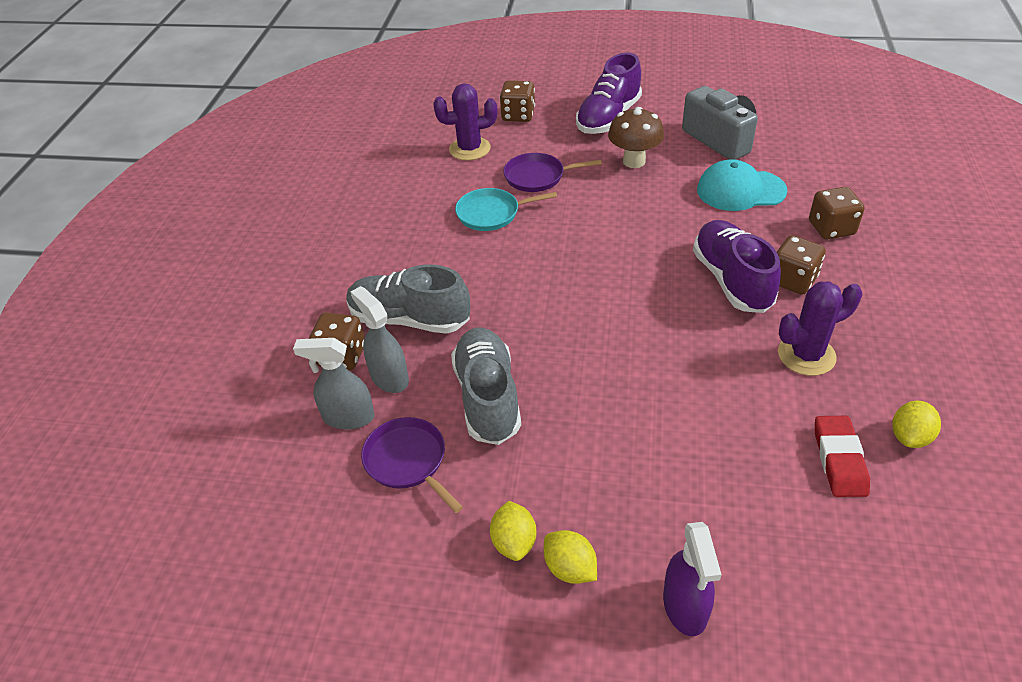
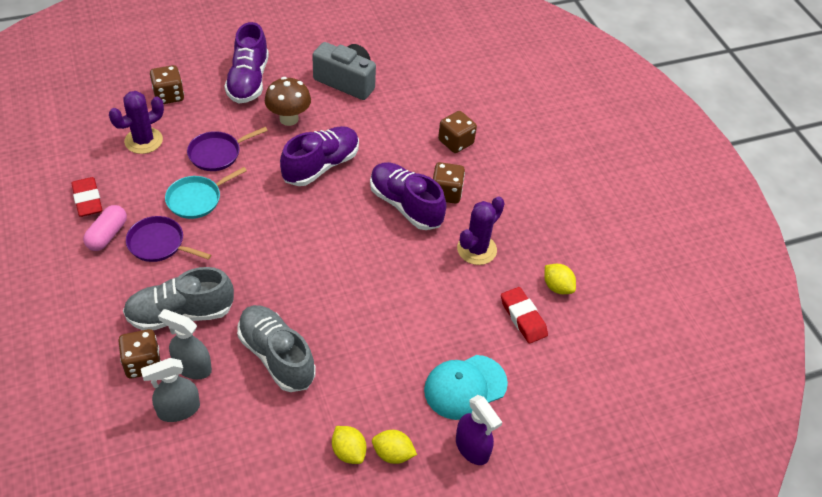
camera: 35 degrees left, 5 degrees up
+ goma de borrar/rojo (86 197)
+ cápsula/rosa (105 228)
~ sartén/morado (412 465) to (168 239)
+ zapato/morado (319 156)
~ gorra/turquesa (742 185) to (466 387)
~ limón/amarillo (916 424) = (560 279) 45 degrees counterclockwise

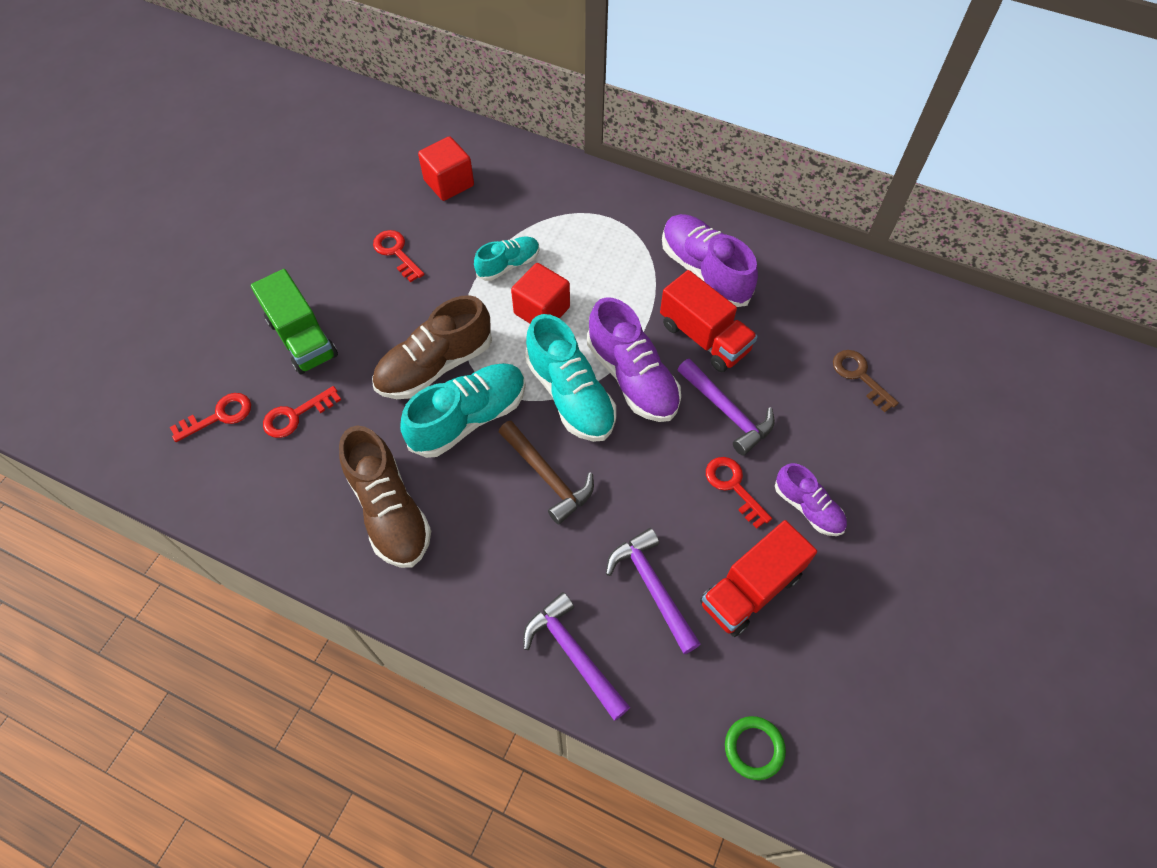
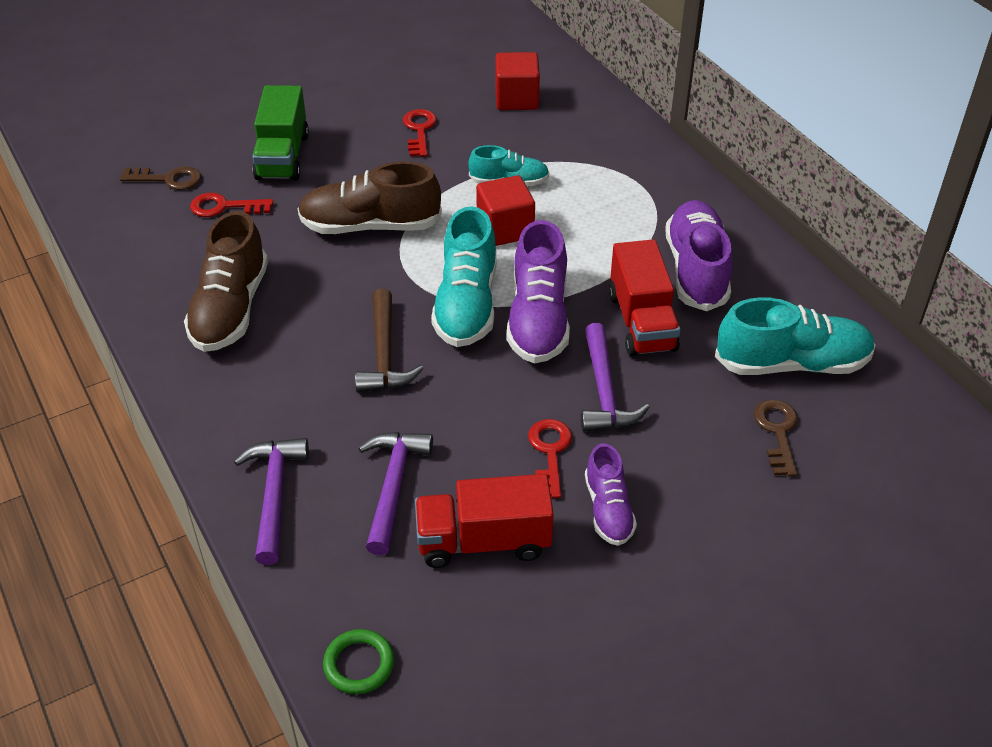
camera: 35 degrees right, 15 degrees down
~ llave/rojo (210 417) to llave/marrón (160 178)
~ zapato/turquesa (463 410) to (795 336)

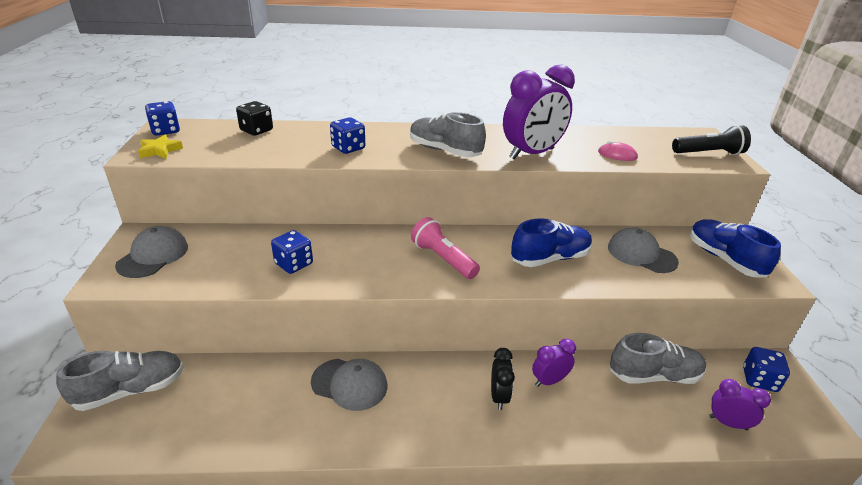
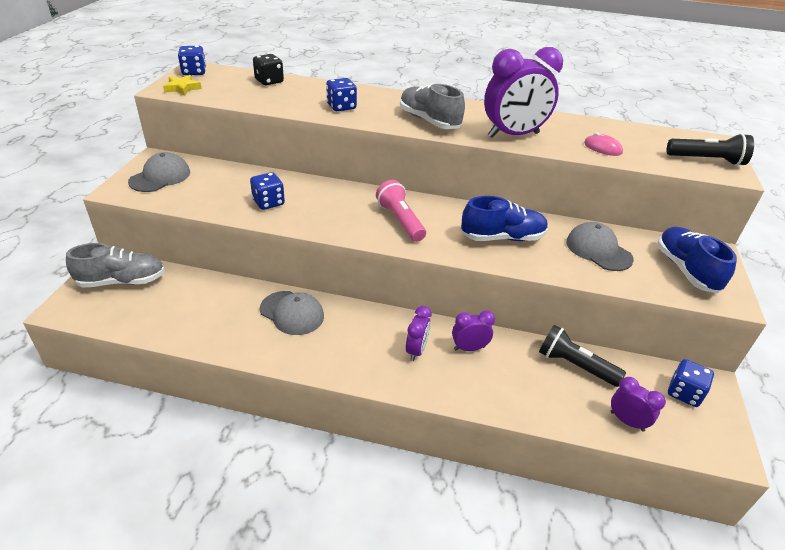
camera: 15 degrees right, 5 degrees up
~ despertador/negro (503 379) to despertador/morado (418 333)
~ zapato/gris (658 358) to lámpara de mano/negro (582 356)

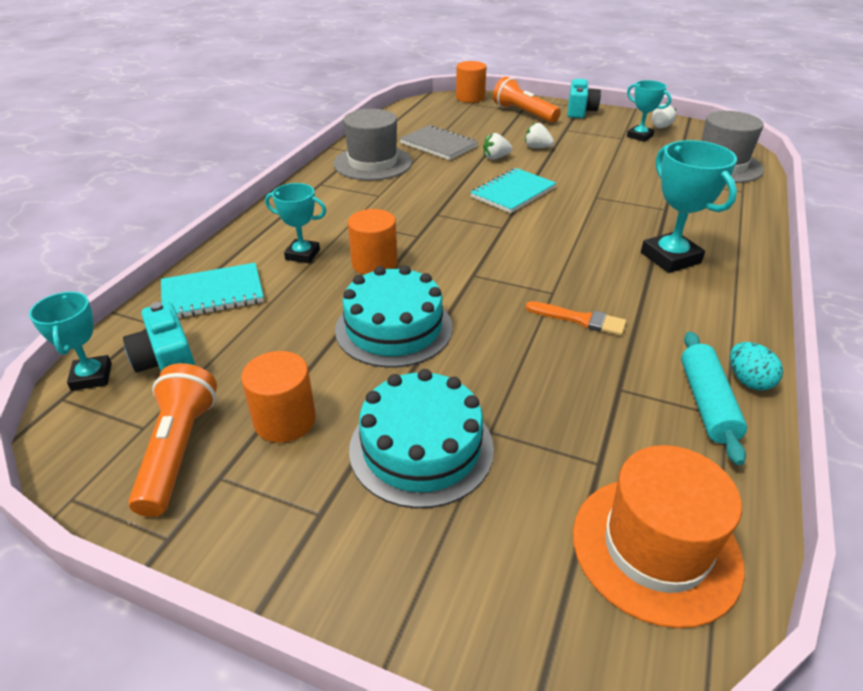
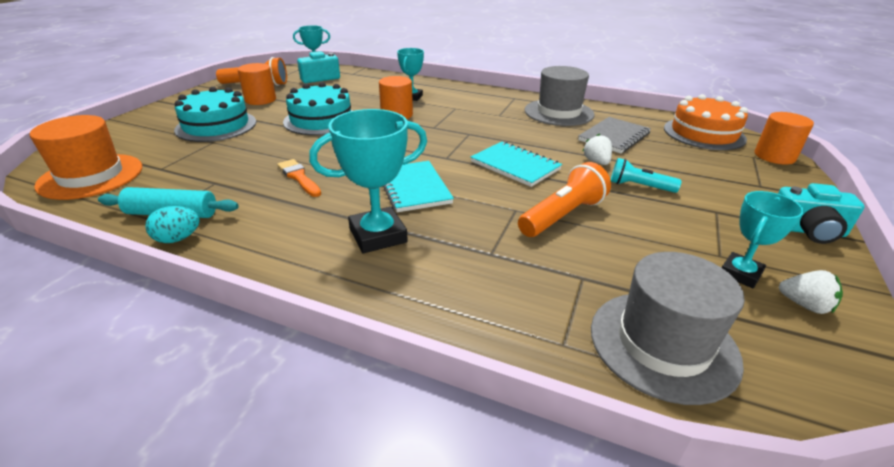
camera: 90 degrees right, 5 degrees down
~ pincel/naranja (575 318) = (299 178) 120 degrees clockwise
~ cuaderno/turquesa (212 290) to (418 186)
~ lámpara de mano/naranja (527 99) to (564 199)
~ fresa/blanco (539 135) to lámpara de mano/turquesa (646 175)
+ tarta/naranja (706 122)

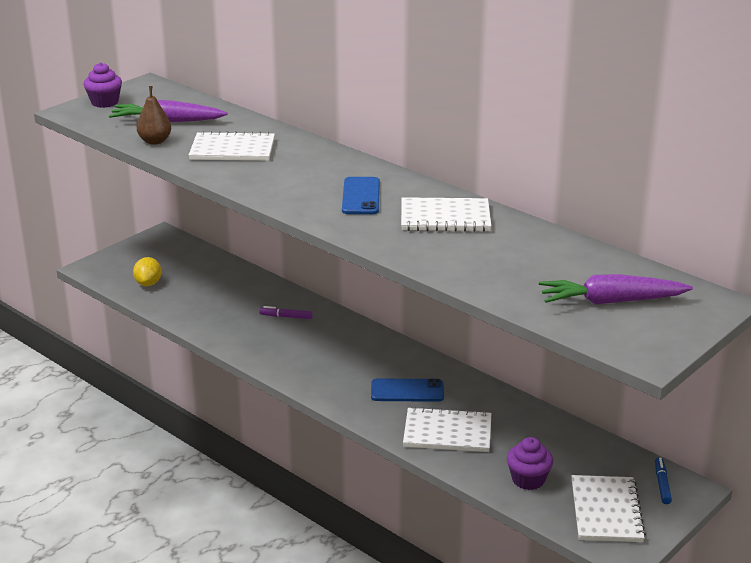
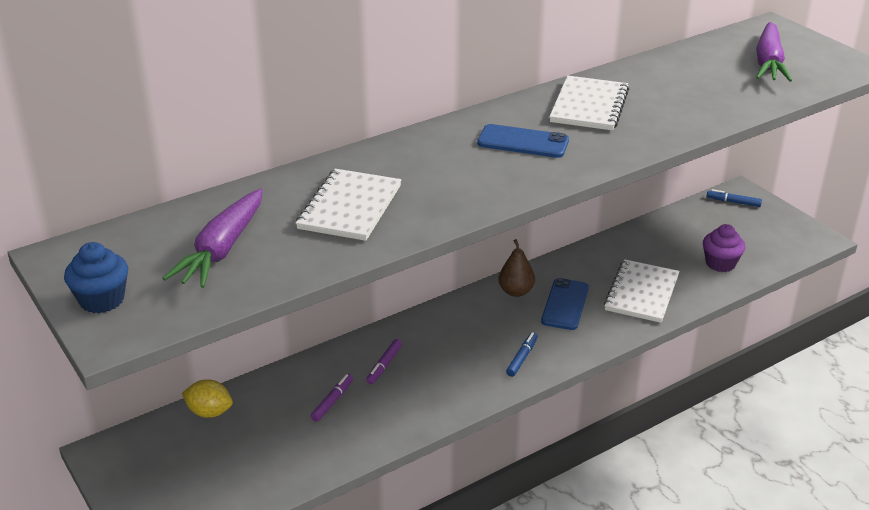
camera: 75 degrees left, 5 degrees up
~ magdalena/morado (103 85) to magdalena/azul (96 277)
~ limón/amarillo (147 271) to (207 398)
+ rotulador/morado (332 398)
~ pera/marrón (154 115) to (516 268)
+ rotulador/azul (522 354)
- cuaderno/blanco (609 508)

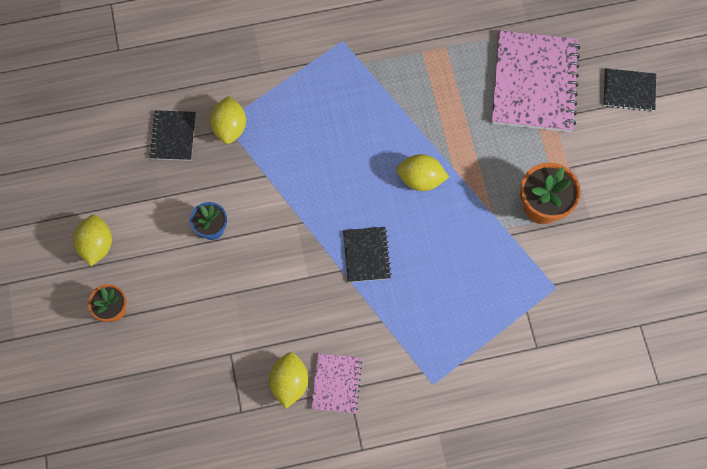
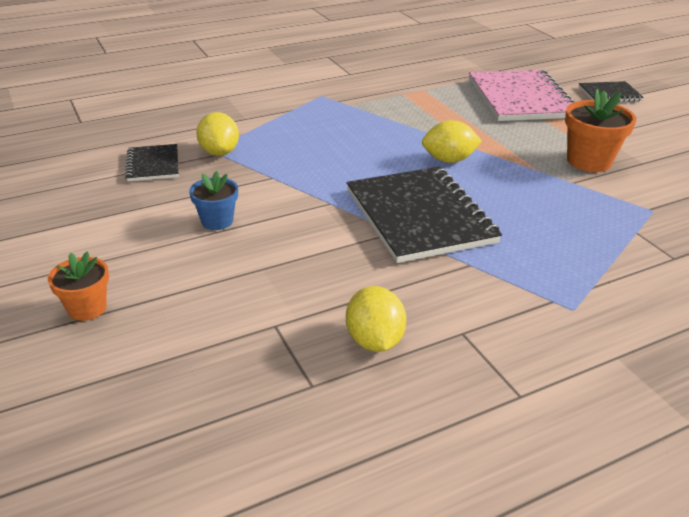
camera: 15 degrees left, 35 degrees down
~ cuaderno/negro (367 254) = (424 215) x1.99
- limón/amarillo (92 240)
- cuaderno/rosa (336 383)

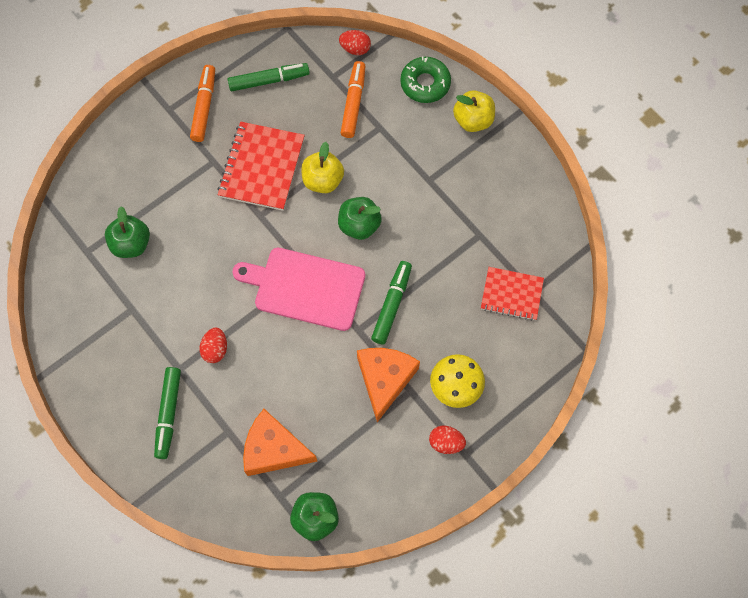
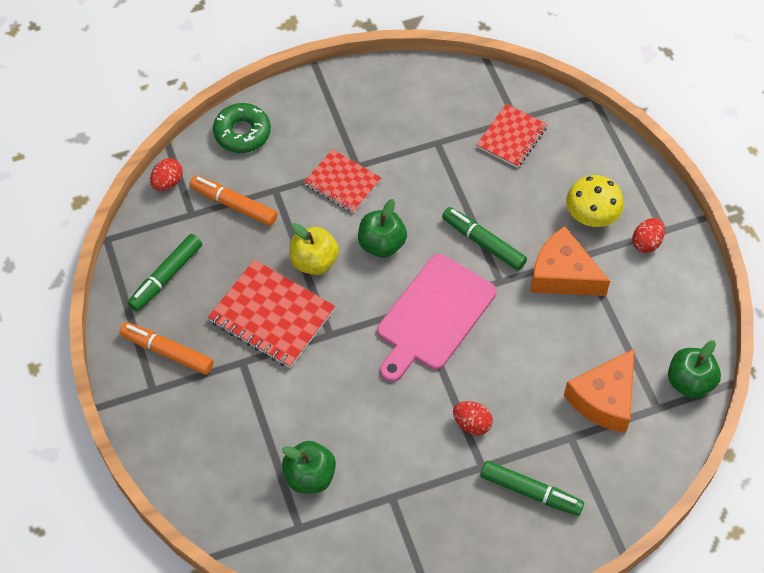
camera: 70 degrees left, 10 degrees down
~ rotulador/verde (269 77) = (164 273) 150 degrees counterclockwise
+ cuaderno/rojo (342 181)
- manzana/amarillo (474 111)

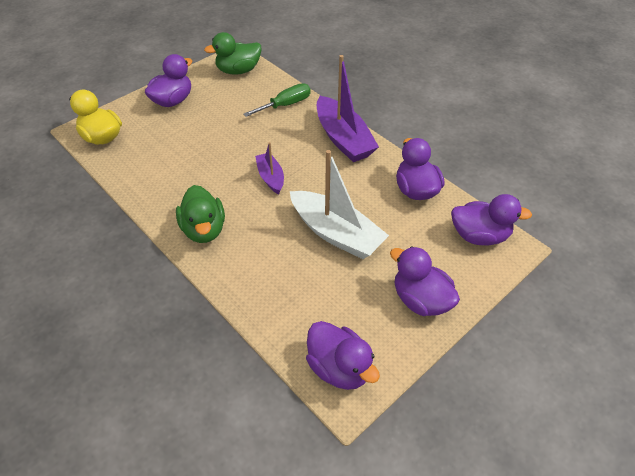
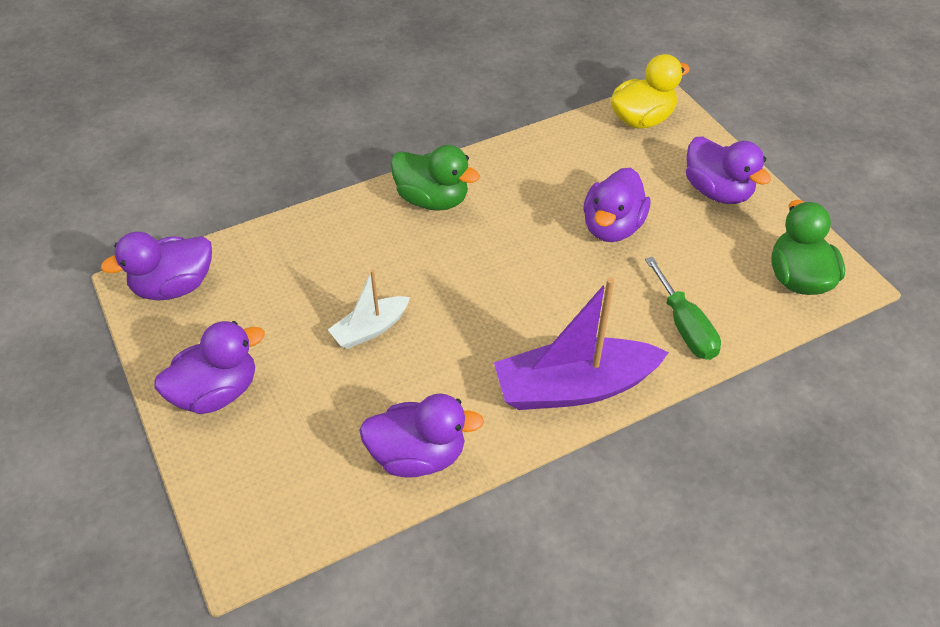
camera: 105 degrees right, 0 degrees up
~ barco/blanco (339 204) = (369 309) x0.54
~ pato/verde (200 214) = (435 178) 150 degrees counterclockwise
~ pato/morado (491 219) to (616 205)
- barco/morado (269 168)

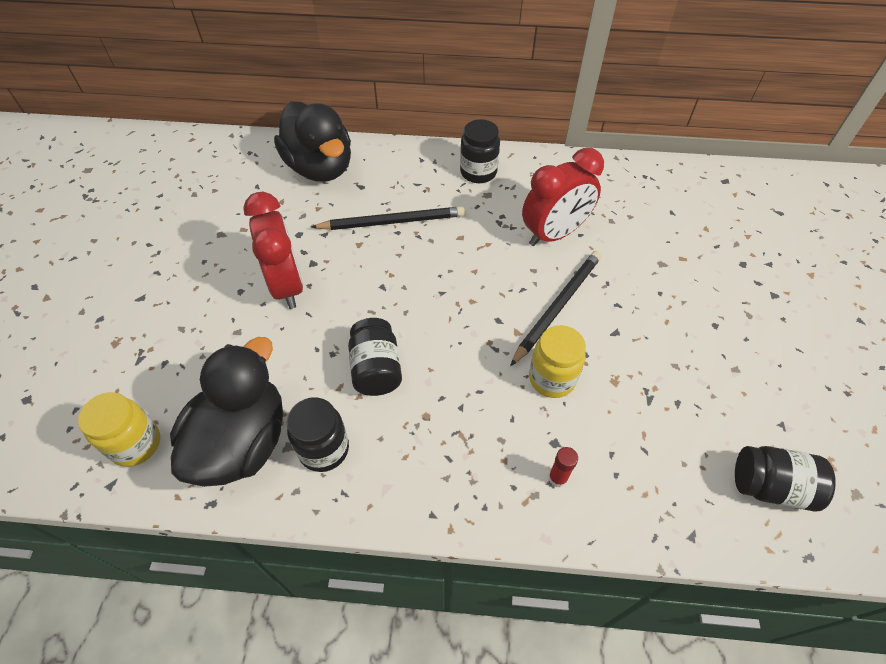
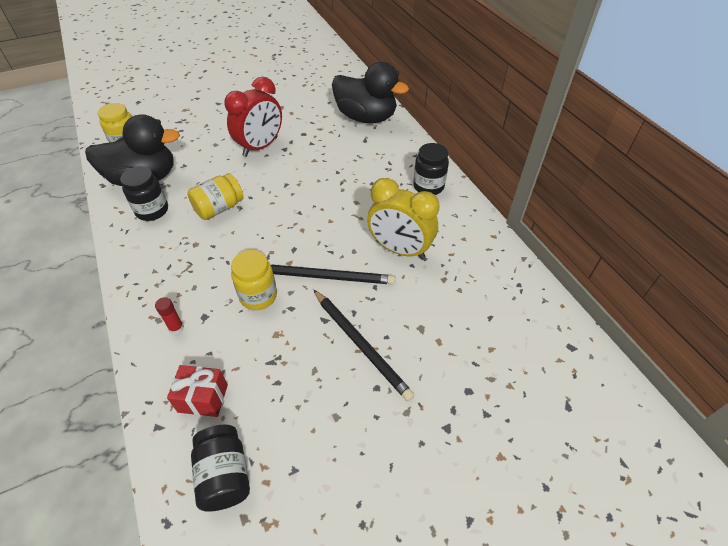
camera: 60 degrees right, 5 degrees down
+ regalo/rojo (197 391)
~ tarro/negro (375 357) to tarro/amarillo (215 196)
~ lápiz/negro (388 218) to (363 345)
~ pato/negro (312 141) = (370 92) 90 degrees counterclockwise
~ despertador/rojo (563 197) to despertador/amarillo (403 219)

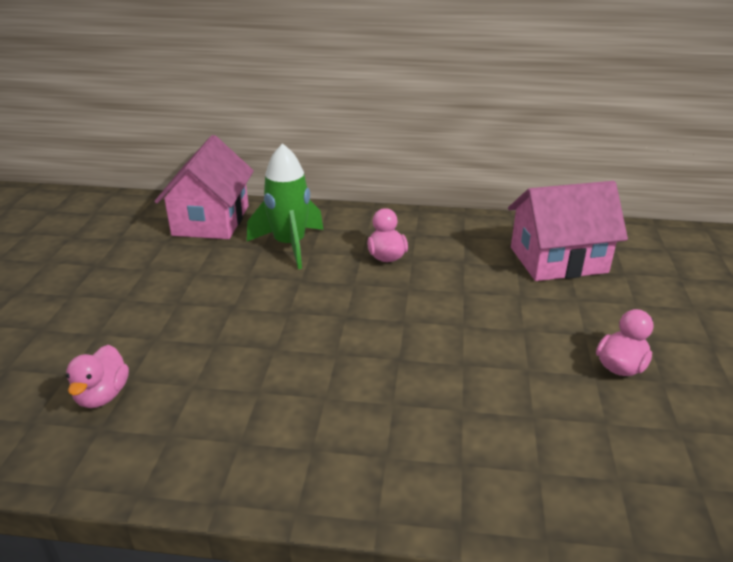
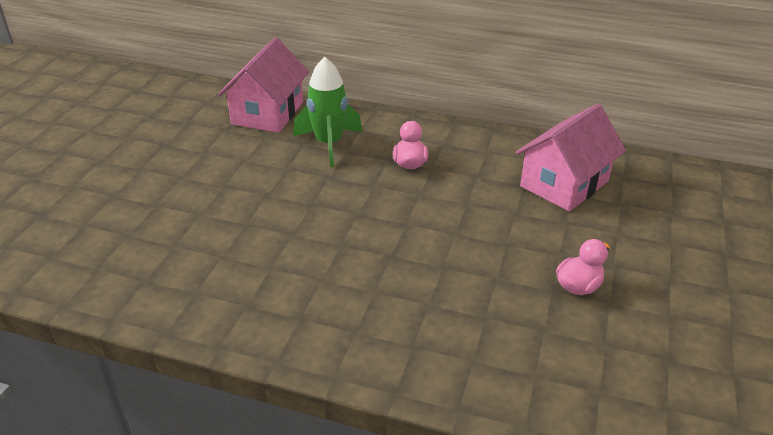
camera: 10 degrees right, 5 degrees up
~ casa/rosa (568 231) = (570 158) 45 degrees counterclockwise
- pato/rosa (97 376)

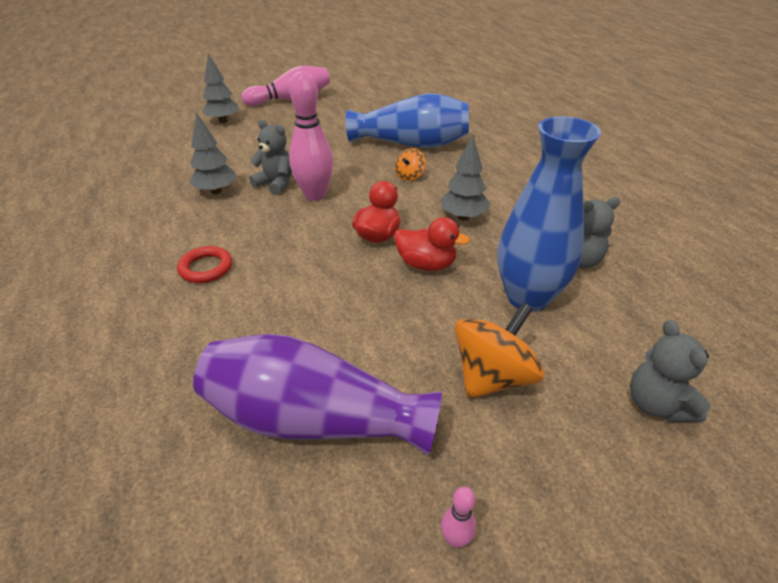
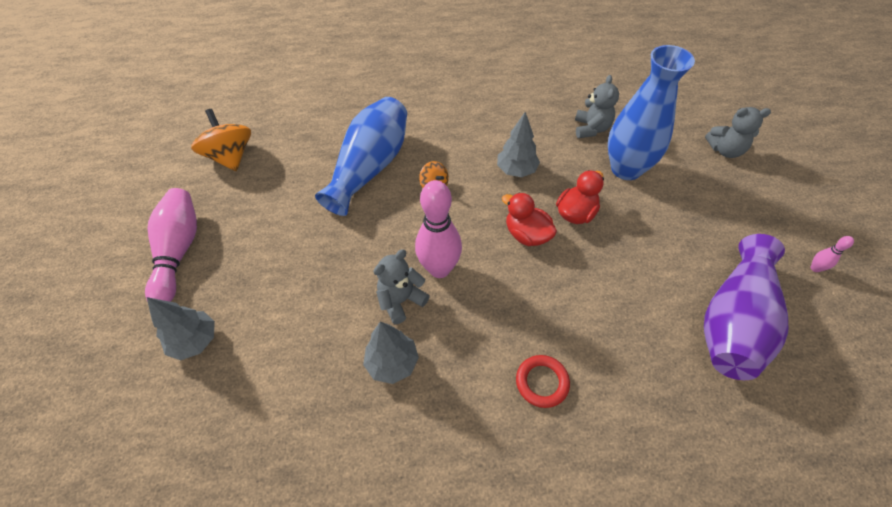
camera: 70 degrees left, 15 degrees up
~ peonza/naranja (500 350) to (221 140)

